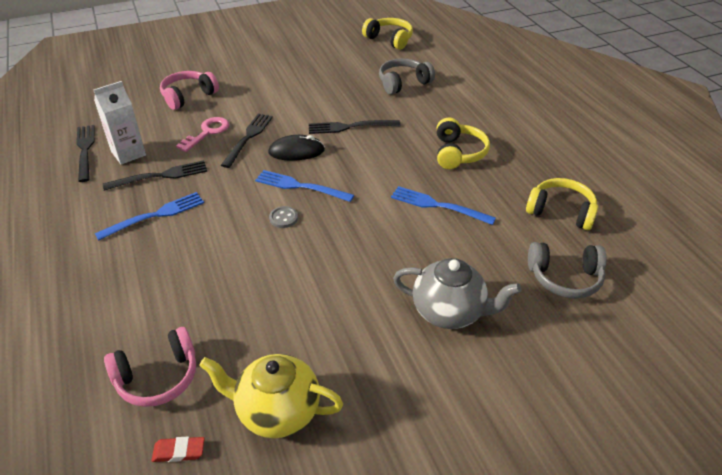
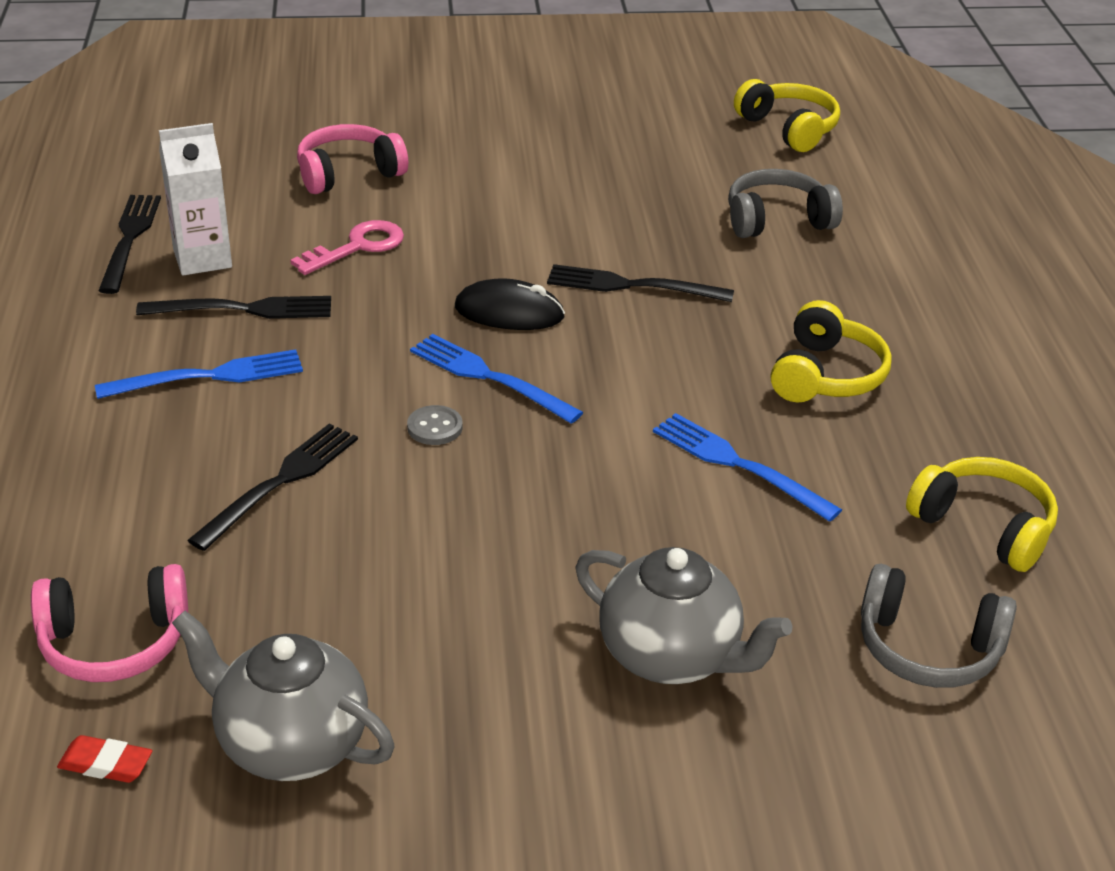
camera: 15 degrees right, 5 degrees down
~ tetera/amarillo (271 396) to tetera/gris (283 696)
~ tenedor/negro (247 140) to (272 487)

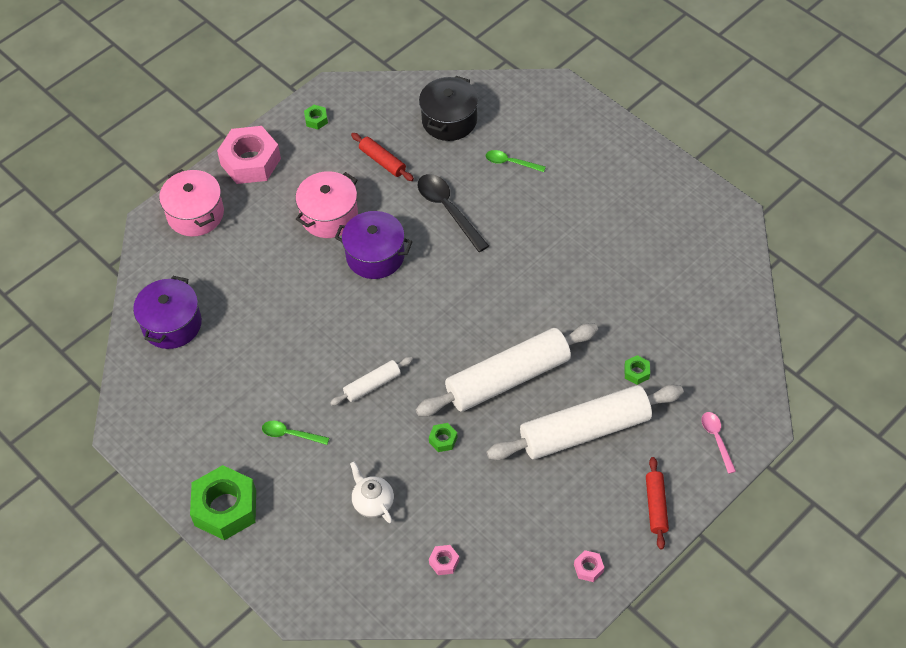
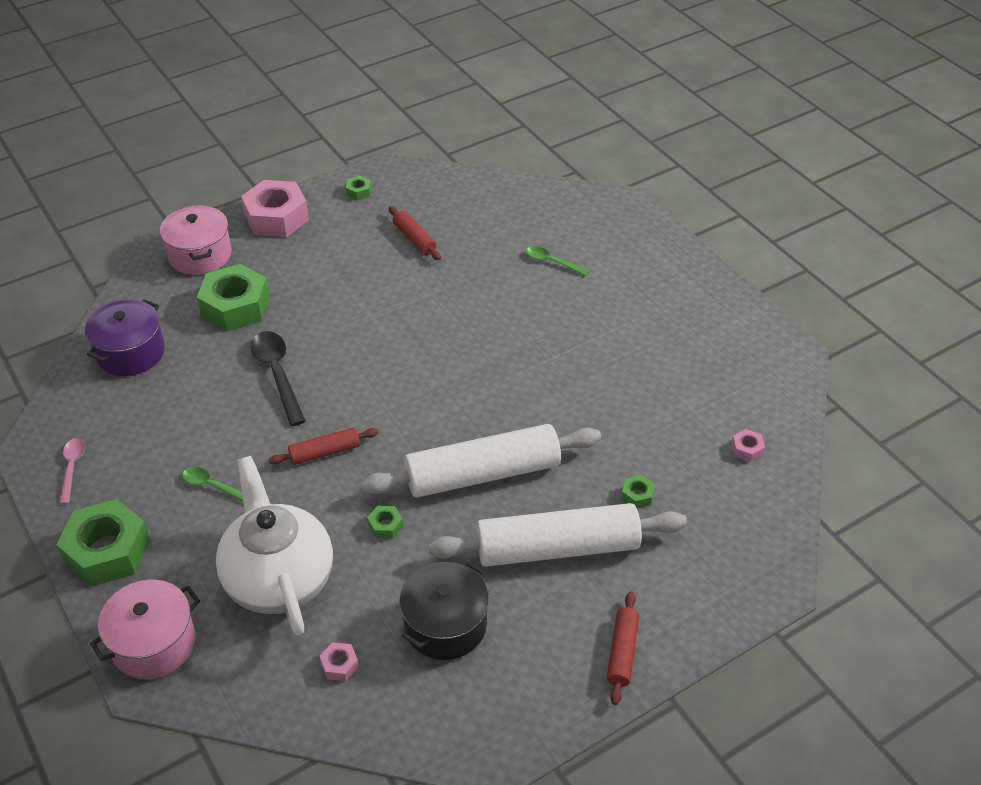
camera: 10 degrees right, 10 degrees down
~ cuchara/rosa (718 443) to (72 471)
~ olla/rosa (326 204) to (145 629)
+ tuerca/verde (233 297)
~ tetera/blanco (372 492) = (274 546) x2.18
~ cuchara/negro (453 213) to (278 378)
~ rodillo/blanco (371 381) to rodillo/rojo (323 446)
~ olla/negro (448 108) to (444 611)
~ tuerca/rosa (589 566) to (748 445)
- olla/morado (373 245)

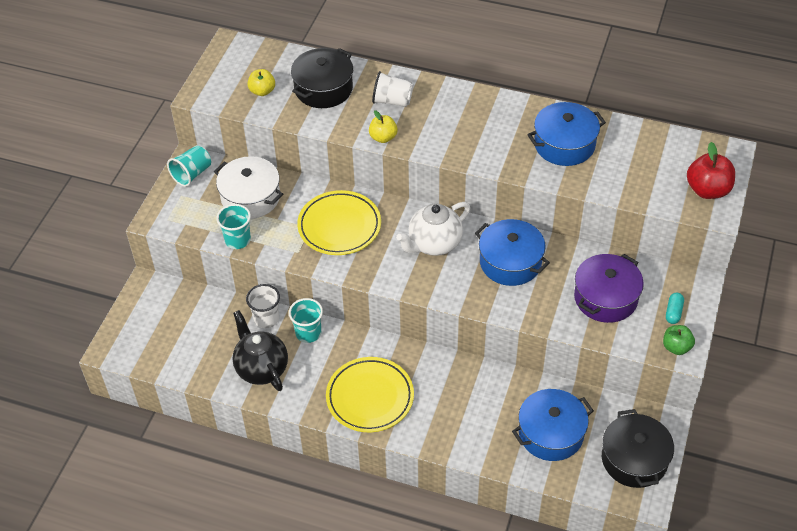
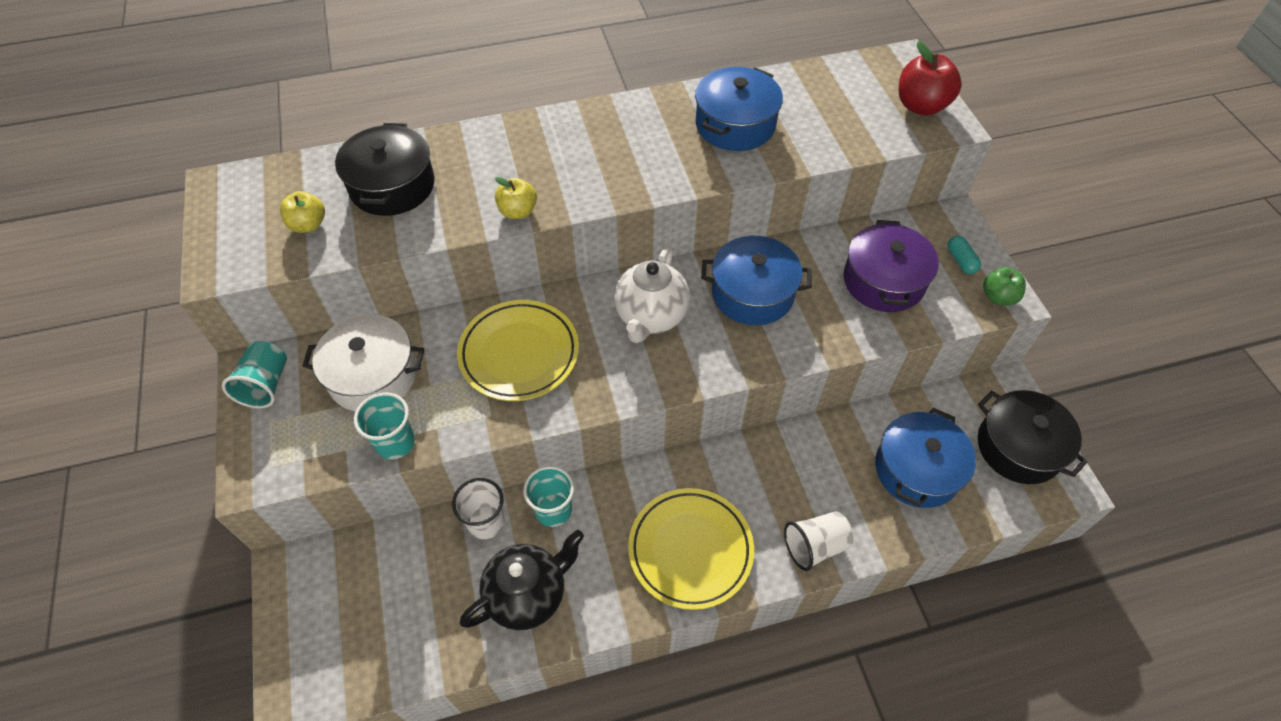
camera: 35 degrees left, 5 degrees up
~ tetera/negro (260 350) = (522 580) 120 degrees clockwise
~ vaso/blanco (392 89) to (819 541)

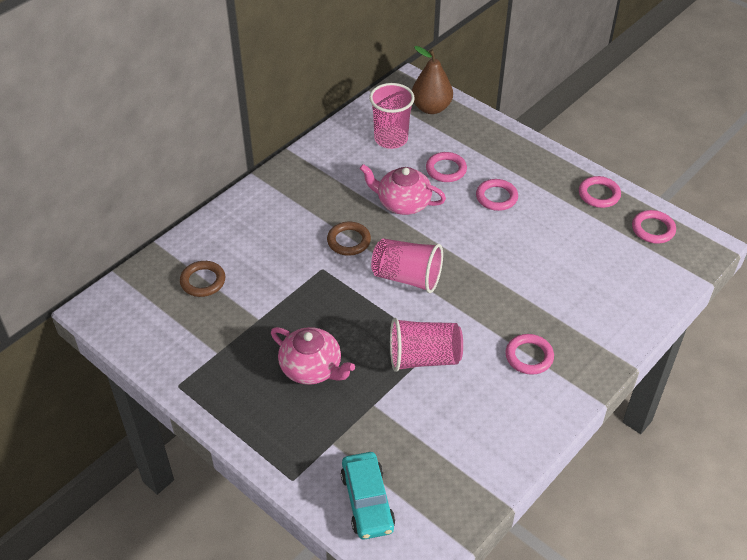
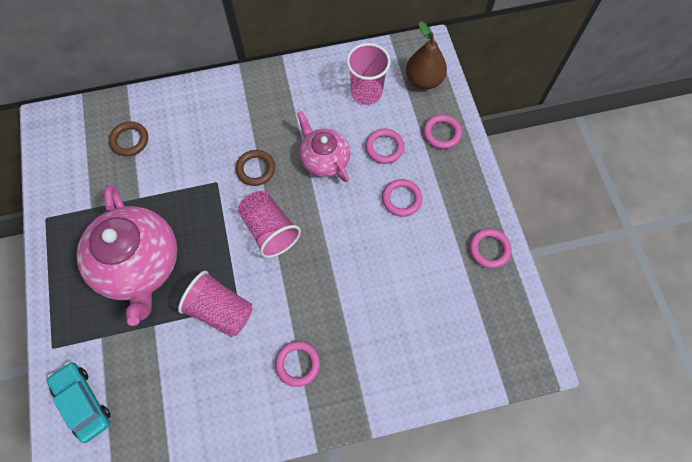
camera: 35 degrees right, 20 degrees up
~ coche/turquesa (368 496) = (79 402) 120 degrees clockwise
~ tetera/rosa (313 356) = (126 255) x1.72
~ anillo/rosa (654 227) to (442 131)

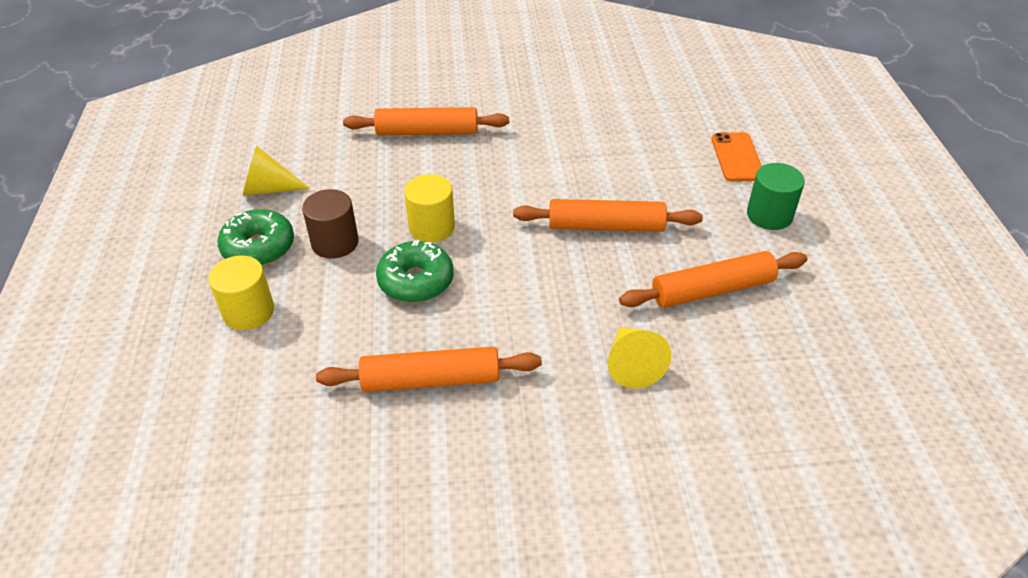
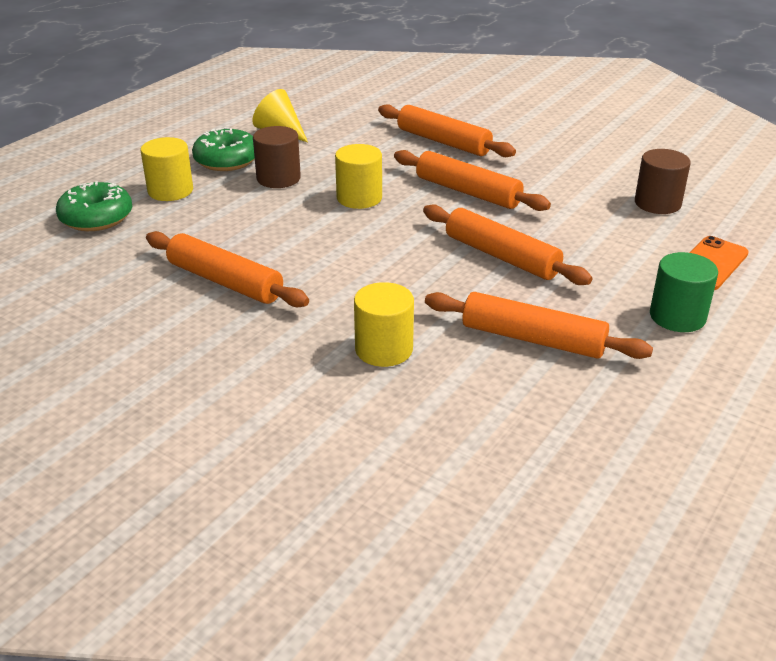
camera: 40 degrees right, 10 degrees down
~ rosquilla/verde (415 271) to (94 206)
~ cono/amarillo (639 358) to cilindro/amarillo (384 324)
+ rodillo/naranja (472 180)
+ cilindro/marrón (663 181)

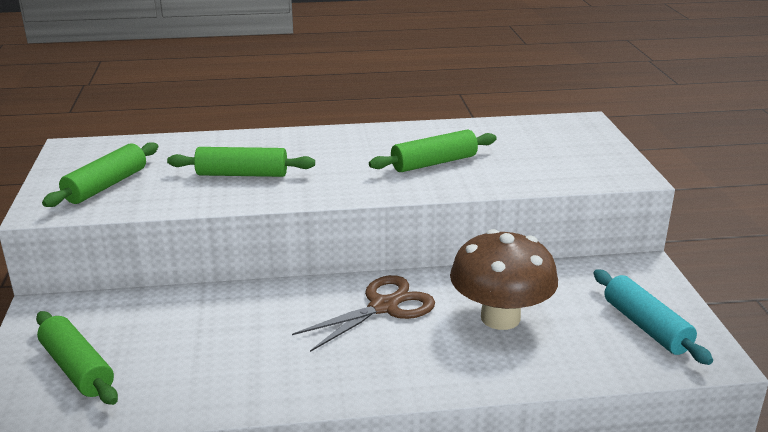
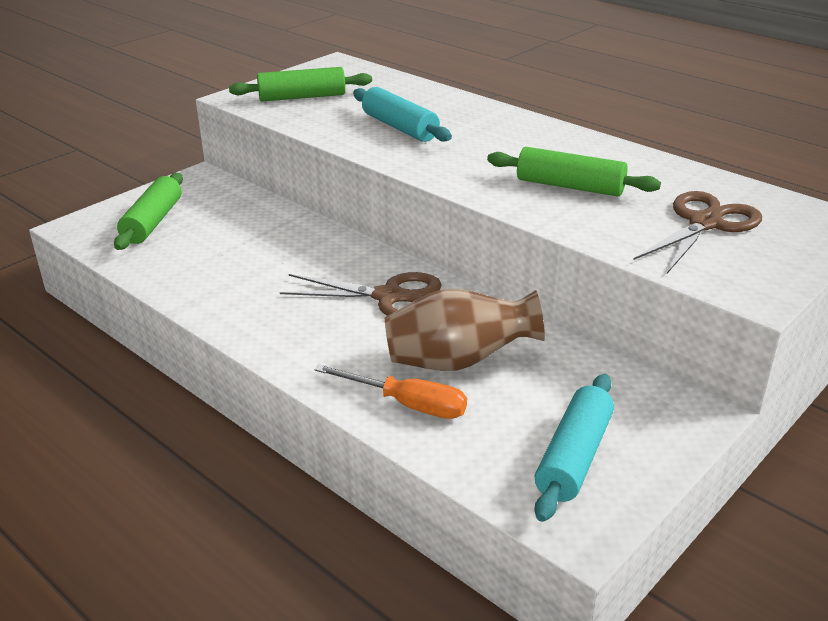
camera: 50 degrees right, 5 degrees up
+ destornillador/naranja (391 391)
~ rodillo/verde (241 162) to rodillo/turquesa (402 114)
~ seta/marrón (504 279) to florero/marrón (465 330)
+ tijeras/marrón (698 232)

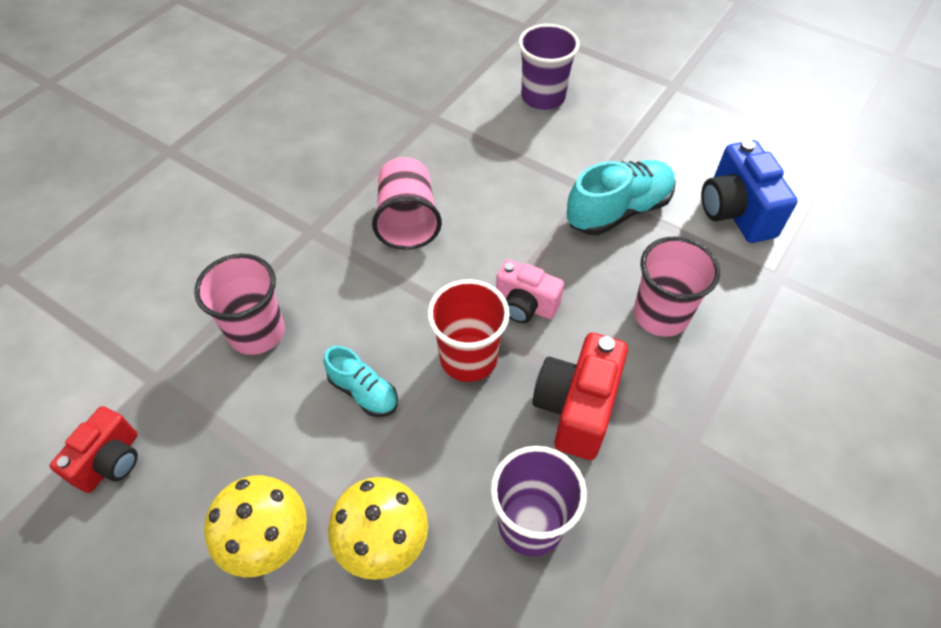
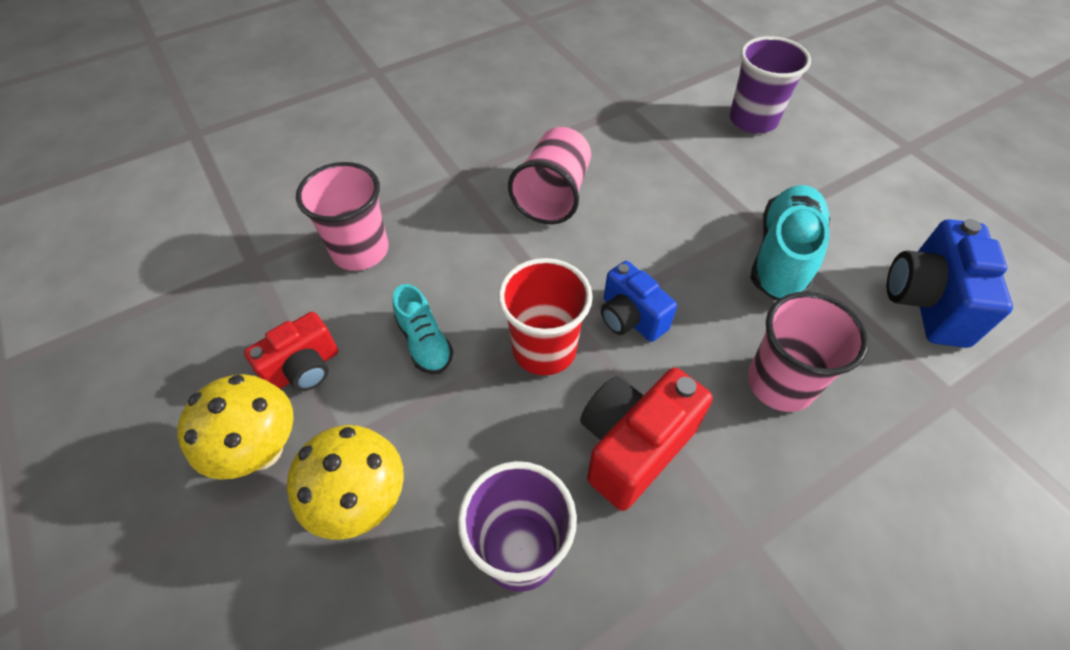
camera: 25 degrees right, 0 degrees up
~ cámara/rojo (94 449) to (291 351)
~ cámara/rosa (530 291) to cámara/azul (639 301)
~ zapato/turquesa (621 198) = (790 242) 60 degrees counterclockwise

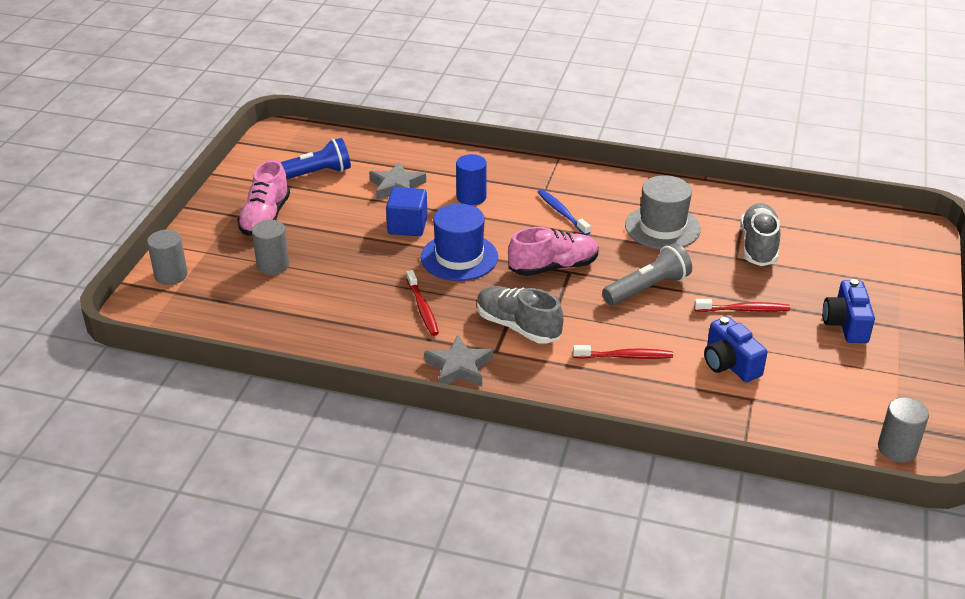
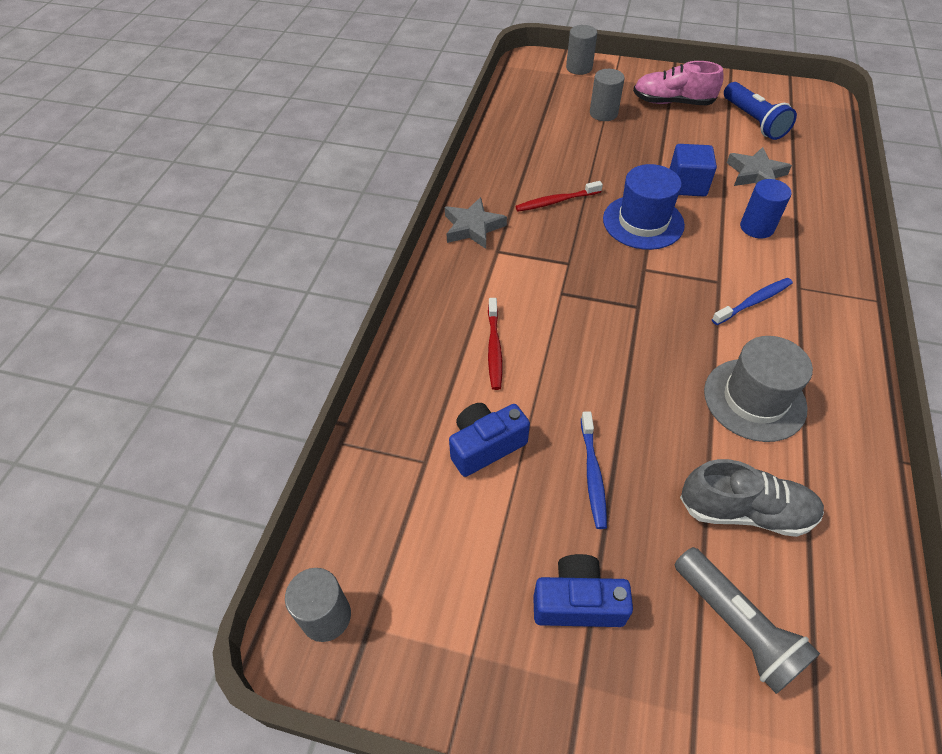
camera: 90 degrees right, 15 degrees up
~ cepillo de dientes/rojo (742 305) to cepillo de dientes/azul (594 470)
~ lámpara de mano/gris (647 274) to (747 620)
- zapato/gris (520 315)
- zapato/rosa (553 251)

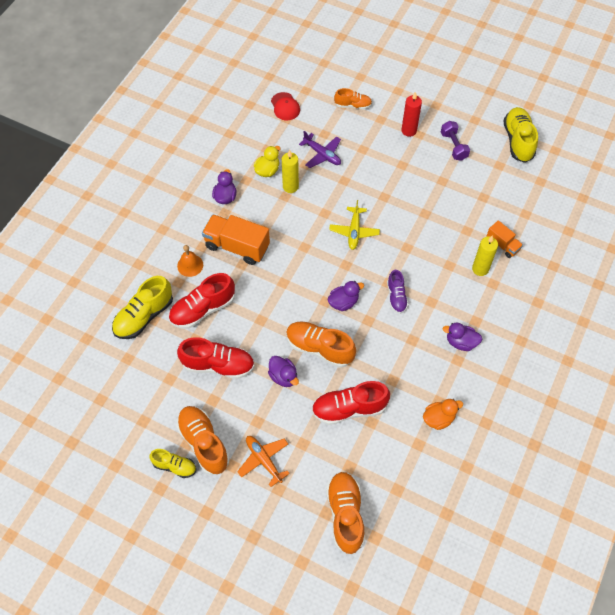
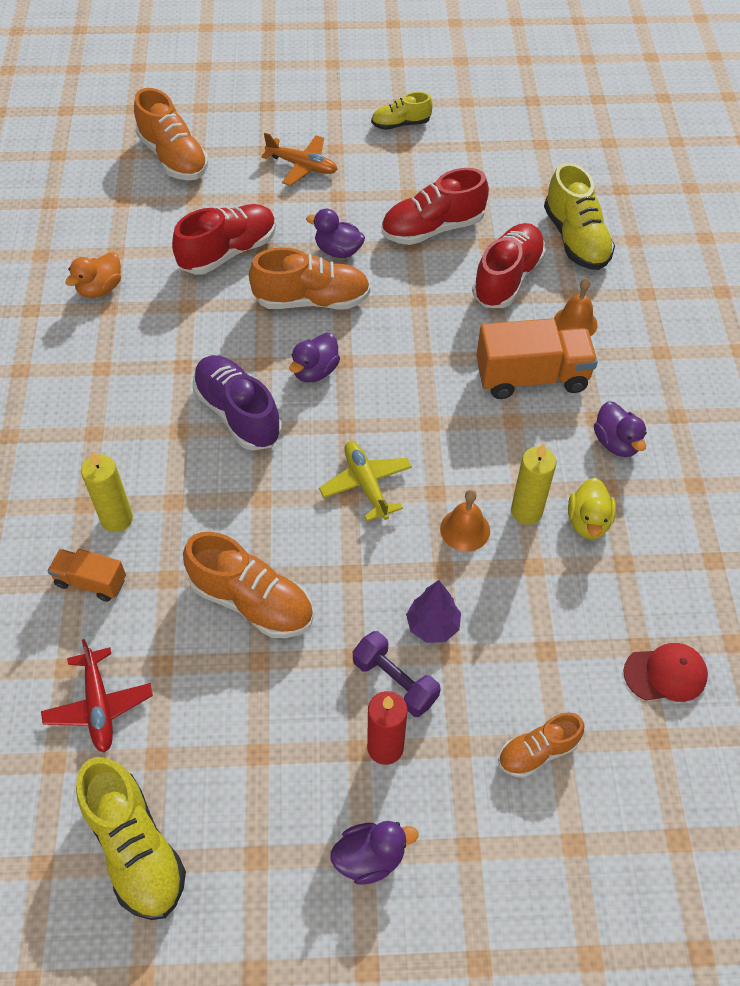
camera: 150 degrees right, 5 degrees down
+ avión/rojo (97 696)
~ zapato/naranja (202 440) to (248 585)
~ zapato/morado (397 292) = (237 403) x1.68
~ pato/morado (462 337) to (375 853)
~ mancuerna/morado (455 141) to (397 674)
+ árbol/morado (433 611)
+ campana/naranja (465 521)
~ zapato/amarillo (142 307) = (579 216) 150 degrees clockwise
~ gorra/rojo (285 106) = (665 672) 135 degrees clockwise
- avión/morado (320 149)

